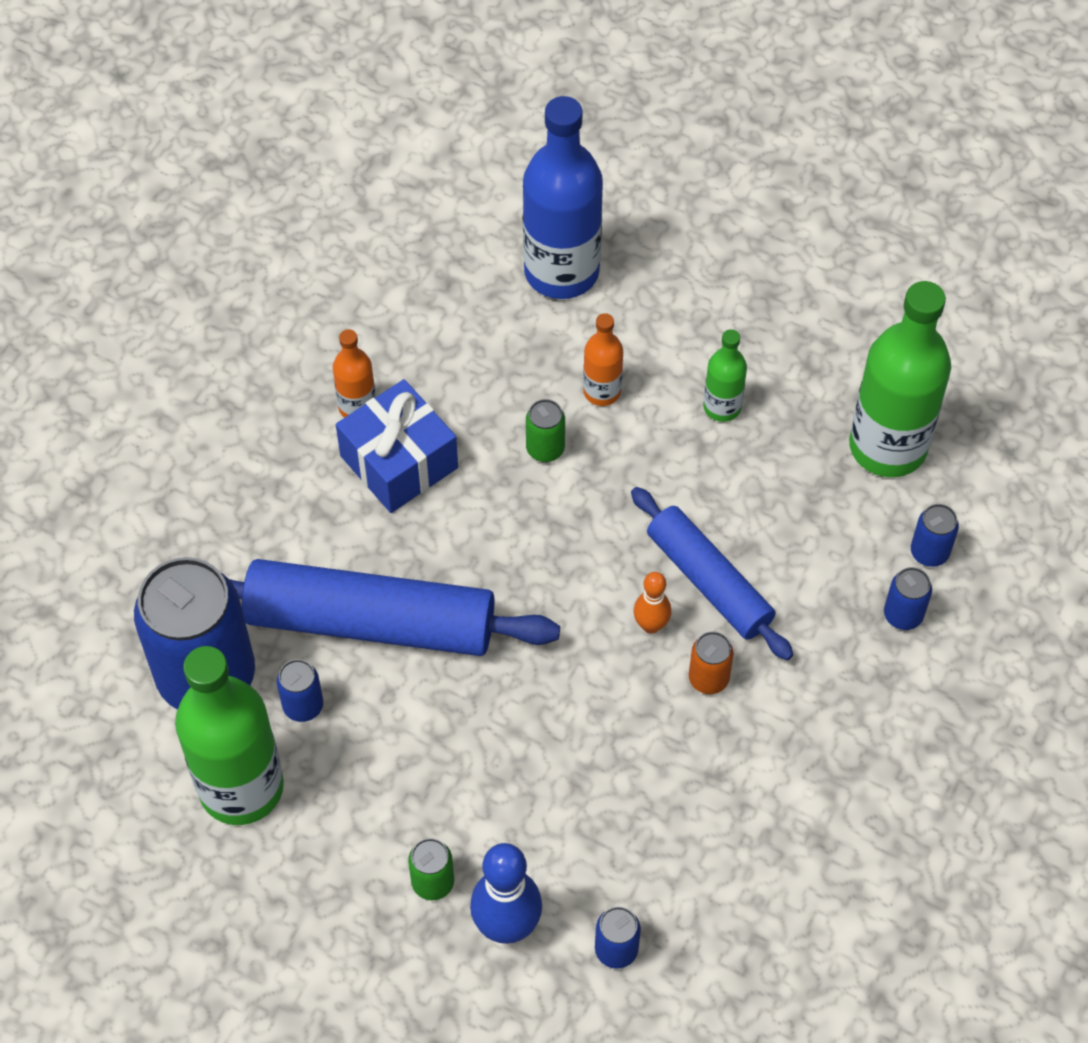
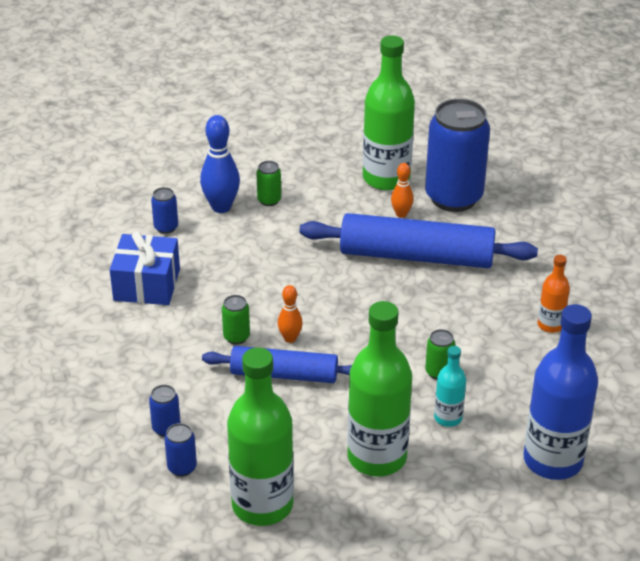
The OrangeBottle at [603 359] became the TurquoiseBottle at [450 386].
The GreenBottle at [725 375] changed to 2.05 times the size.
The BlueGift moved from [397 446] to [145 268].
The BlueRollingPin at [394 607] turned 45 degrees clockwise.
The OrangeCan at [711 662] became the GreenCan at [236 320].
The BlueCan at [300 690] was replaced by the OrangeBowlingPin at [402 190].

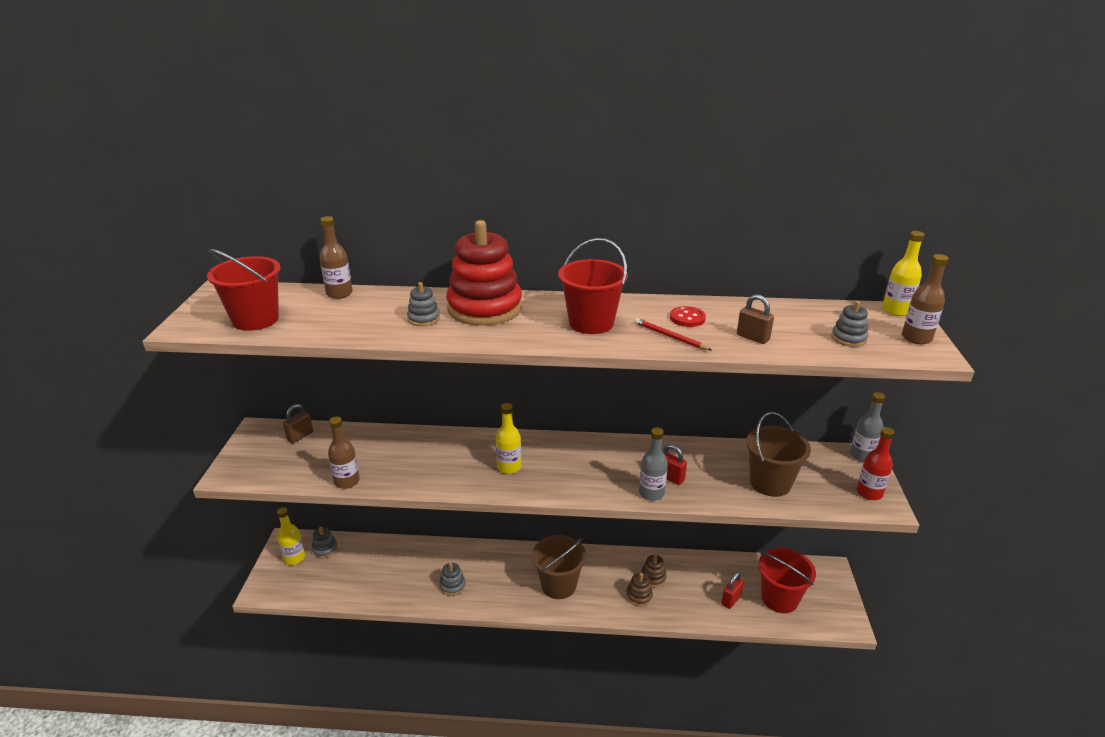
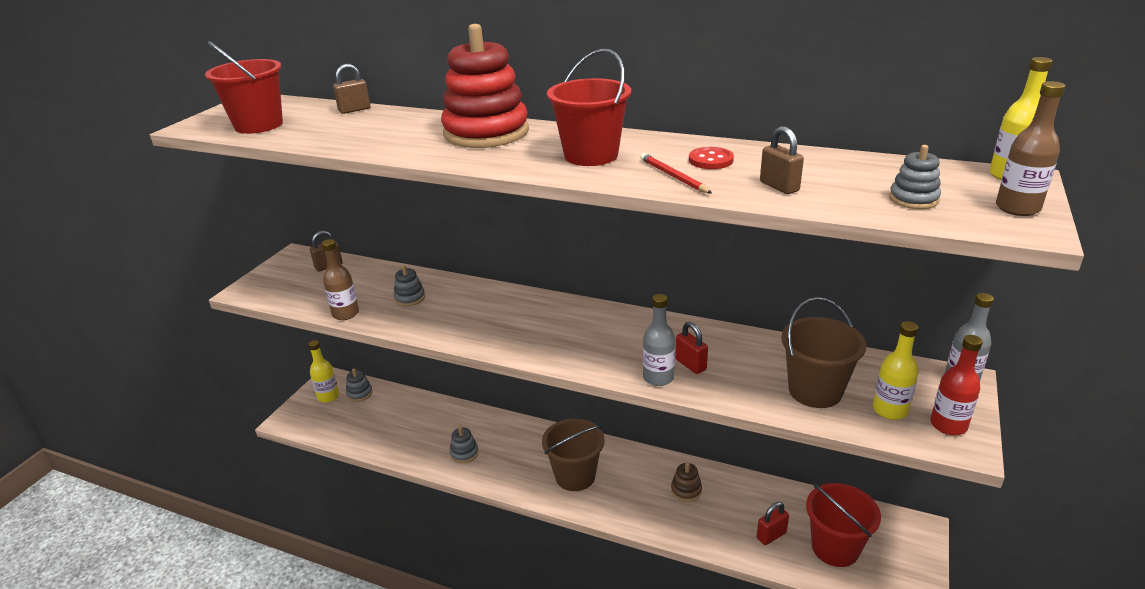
The BrownBottle at [336 257] was replaced by the BrownPadlock at [352 89].
The GreyStackingToy moved from [423 304] to [409 285].
The YellowBottle moved from [508 438] to [895 370].
The BrownStackingToy at [639 589] disappeared.

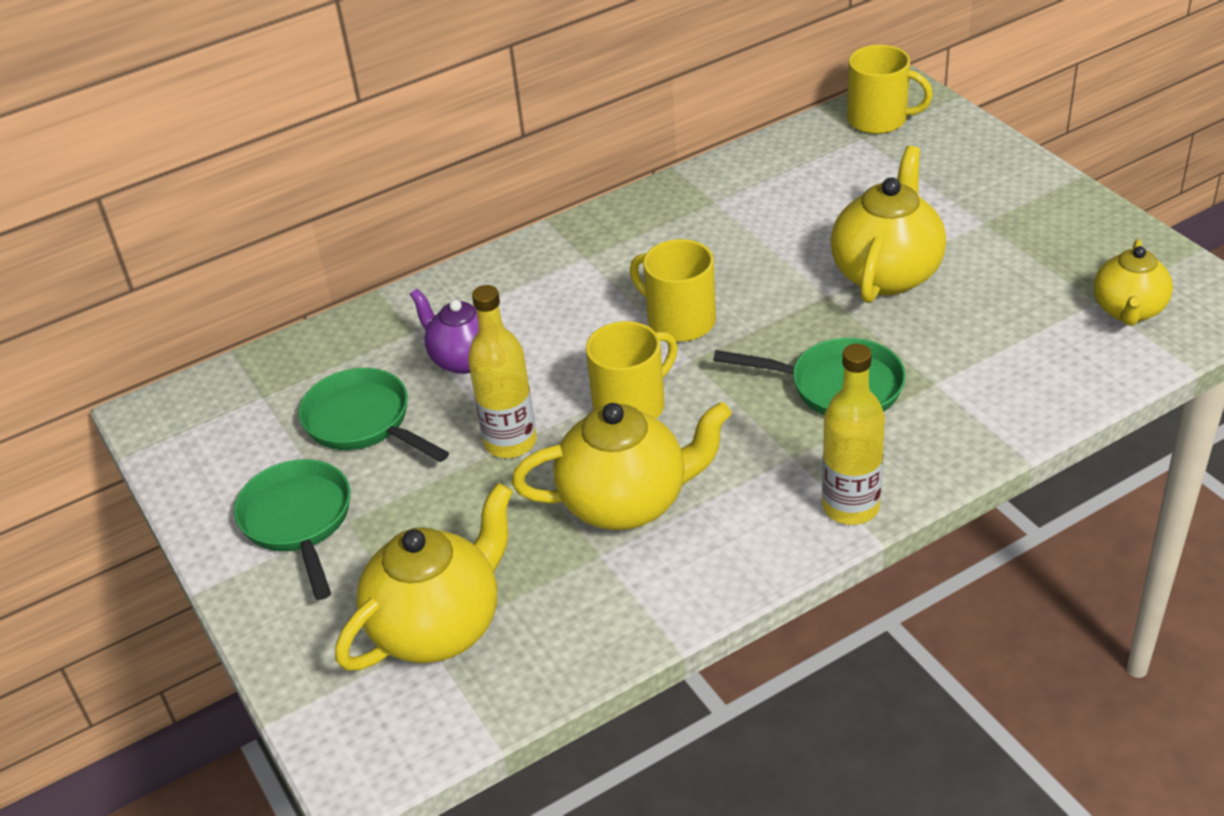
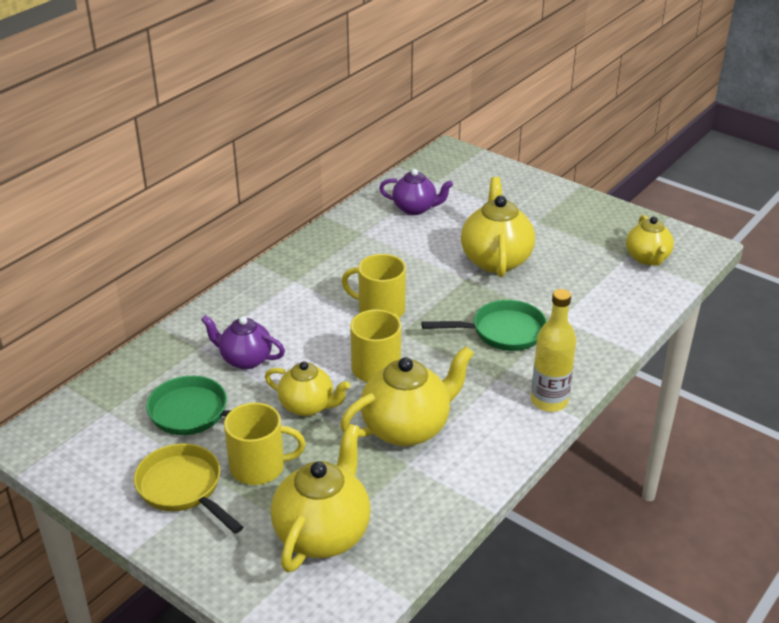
The YellowMug moved from [890 89] to [265 443].
The YellowBottle at [502 371] was replaced by the YellowTeapot at [307 388].
The GreenPan at [292 529] became the YellowPan at [188 488].
The PurpleTeapot at [416 192] appeared.

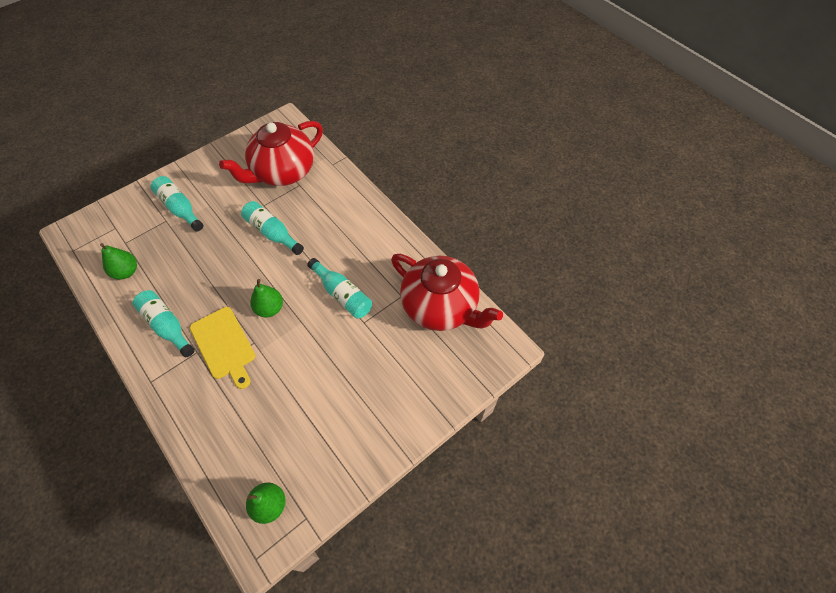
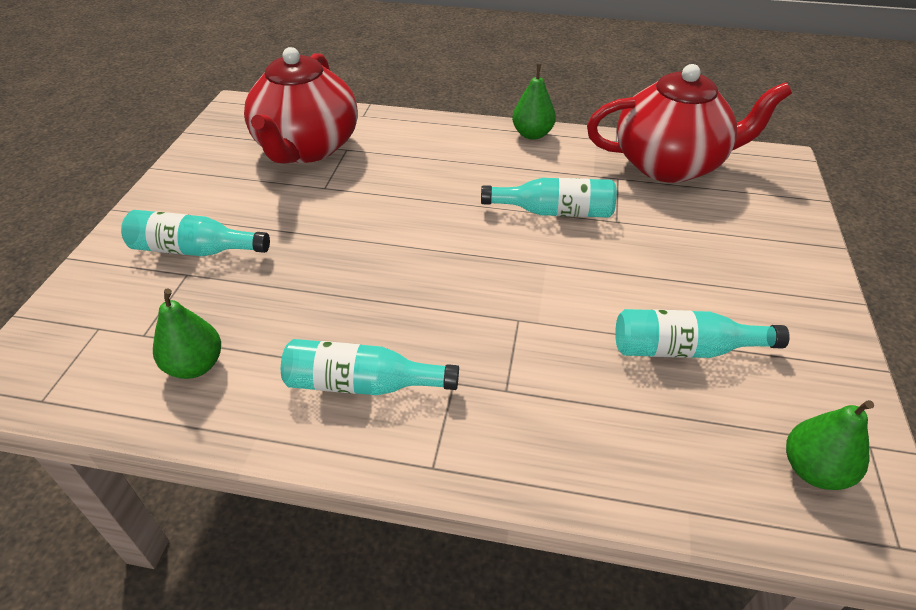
The TurquoiseBottle moved from [272 228] to [702 333].
The GreenPear moved from [266 298] to [534 102].
The YellowCuttingBoard at [223 348] disappeared.

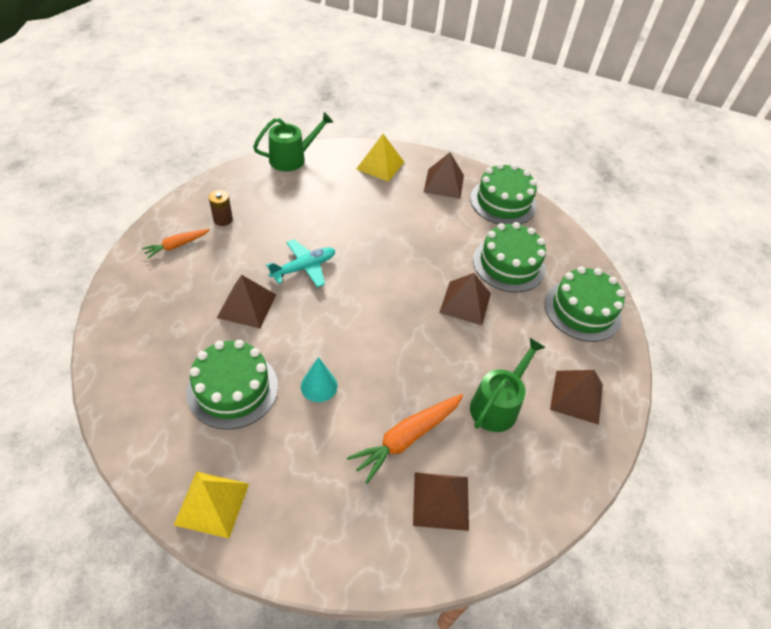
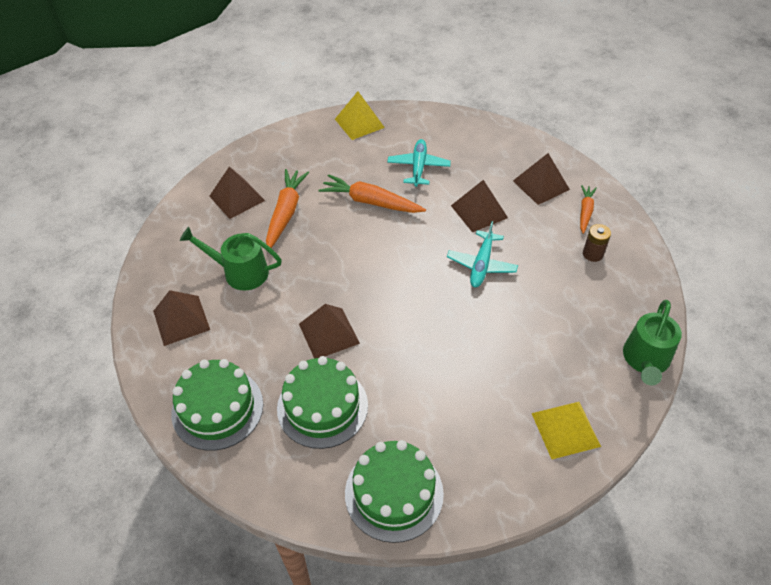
The BrownPyramid moved from [444 175] to [541 179].
The GreenWateringCan at [508 385] turned 105 degrees clockwise.
The GreenCake at [232 385] was replaced by the TurquoisePlane at [419 163].
The TurquoiseCone at [319 379] was replaced by the OrangeCarrot at [372 193].

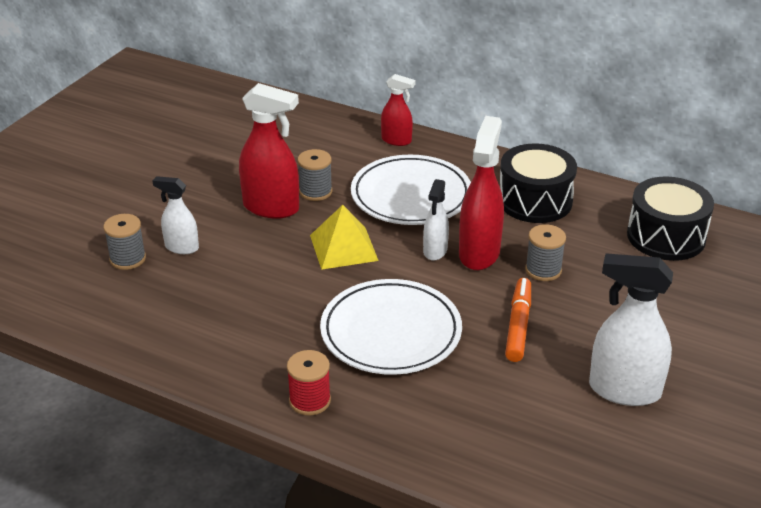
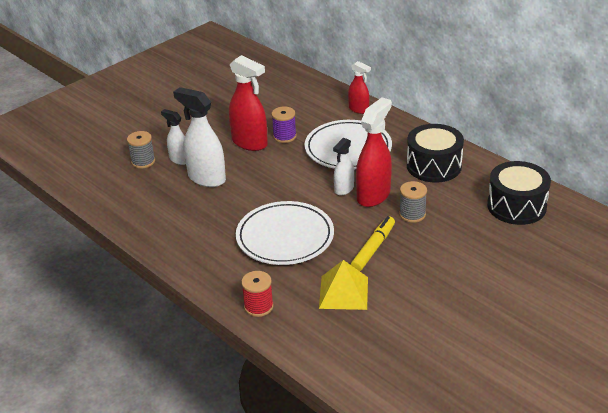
The GreySpool at [315 175] became the PurpleSpool at [284 125].
The YellowPyramid moved from [344 237] to [343 285].
The WhiteSprayBottle moved from [631 329] to [199 137].
The OrangeMarker at [518 320] became the YellowMarker at [373 243].
The RedSpool moved from [309 383] to [257 294].

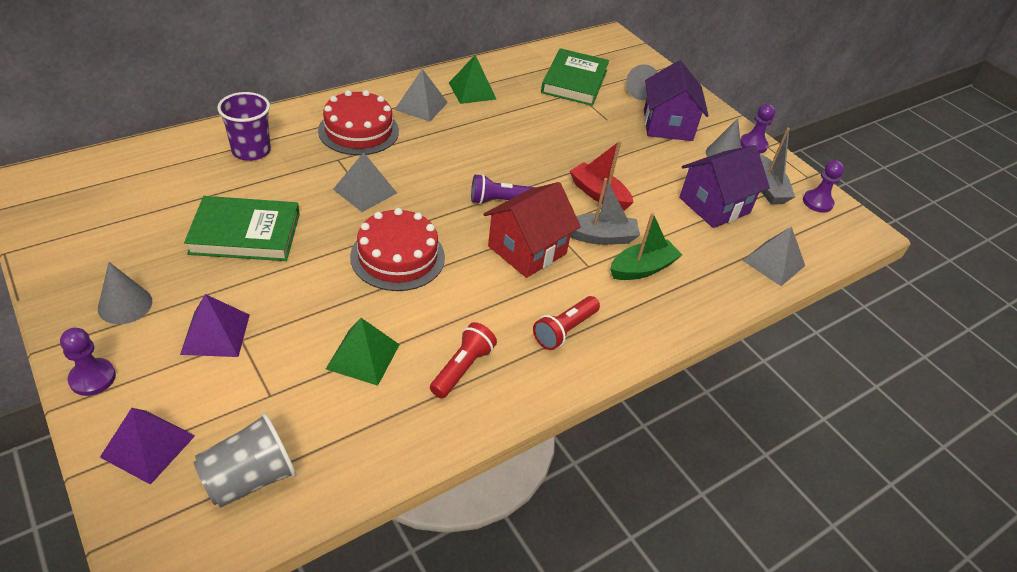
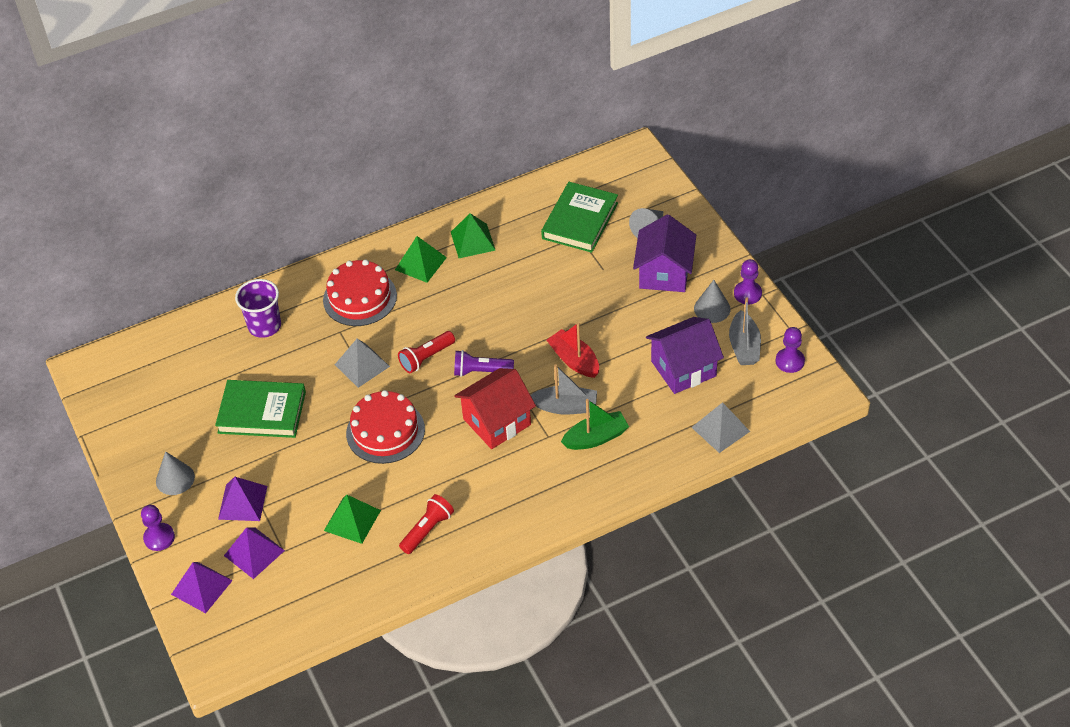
The GreyPyramid at [421 95] became the GreenPyramid at [421 259].
The RedFlashlight moved from [566 323] to [426 352].
The GreyCup at [244 460] disappeared.
The PurplePyramid at [254 553] appeared.

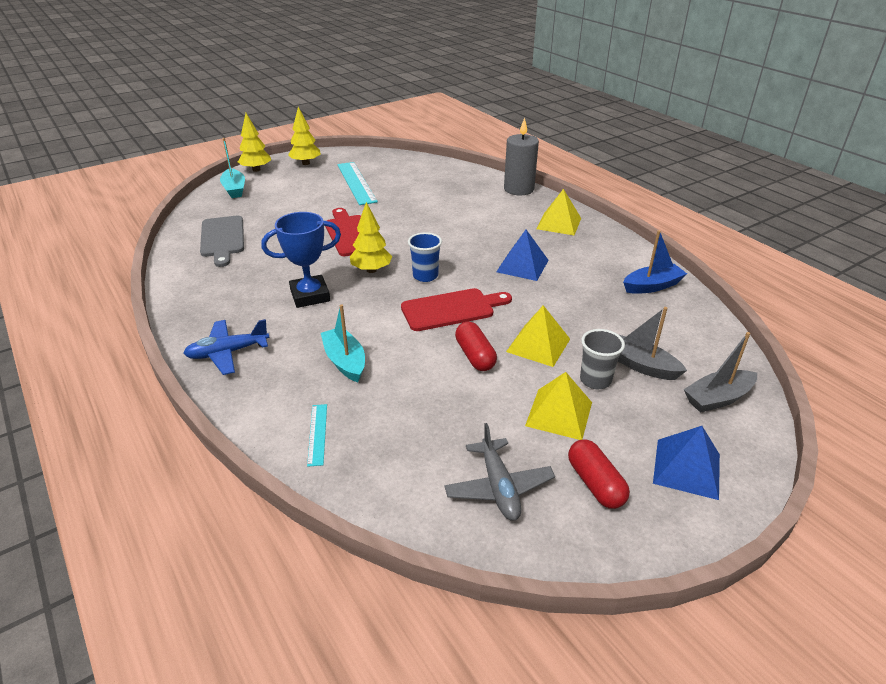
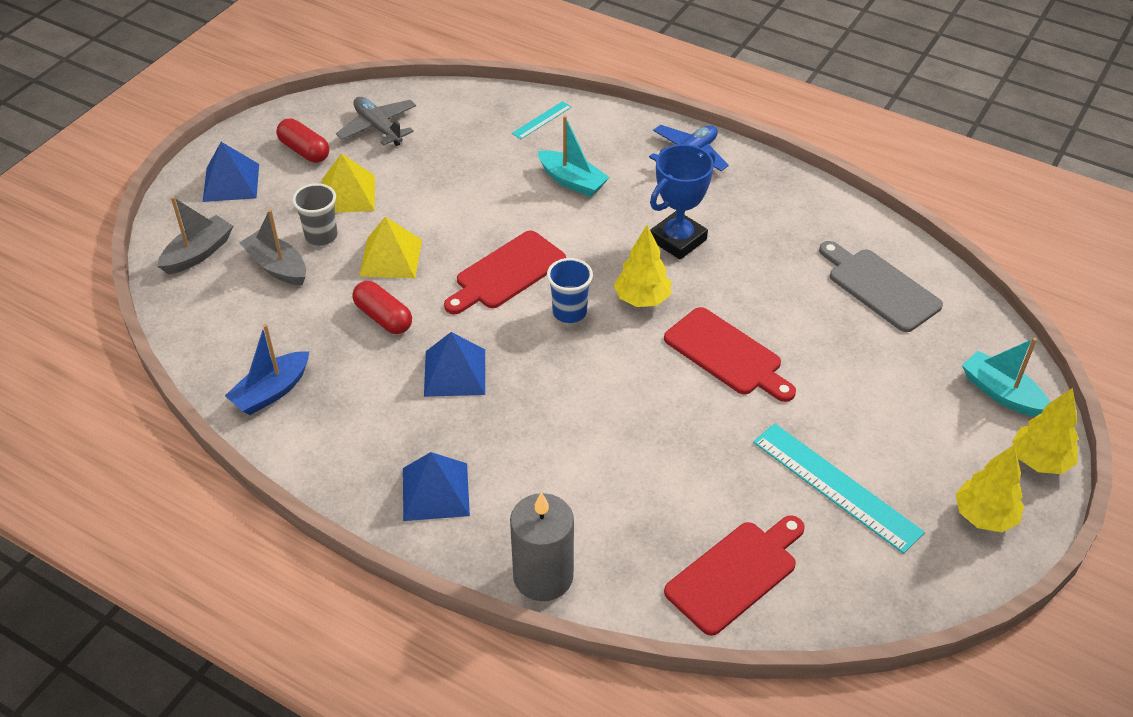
The YellowPyramid at [559 212] became the BluePyramid at [436 486].
The GreyBoat at [652 343] turned 150 degrees counterclockwise.
The RedCapsule moved from [476 346] to [382 307].
The TurquoiseRuler at [317 435] turned 75 degrees clockwise.
The RedCuttingBoard at [734 575] appeared.

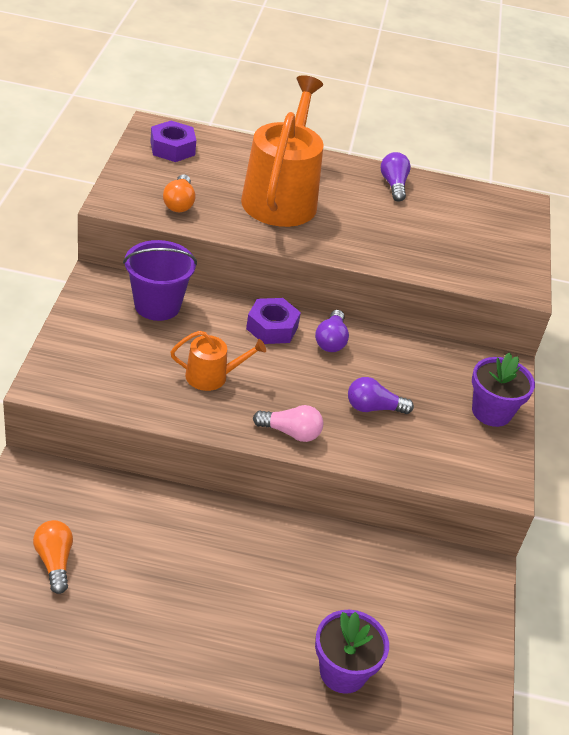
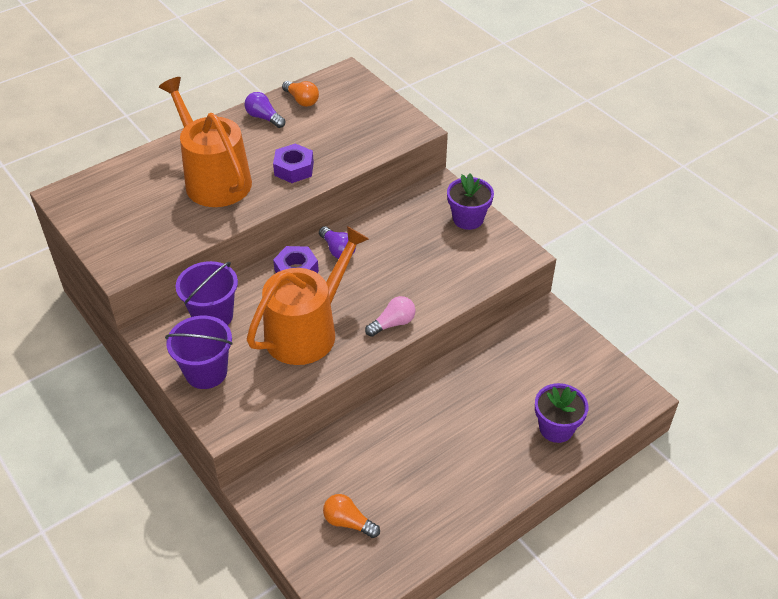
The PurpleNut moved from [173 141] to [293 163].
The OrangeLightBulb moved from [179 193] to [300 94].
The OrangeWateringCan at [218 361] changed to 2.09 times the size.
The PurpleLightBulb at [381 395] disappeared.
The PurpleBucket at [199 352] appeared.

